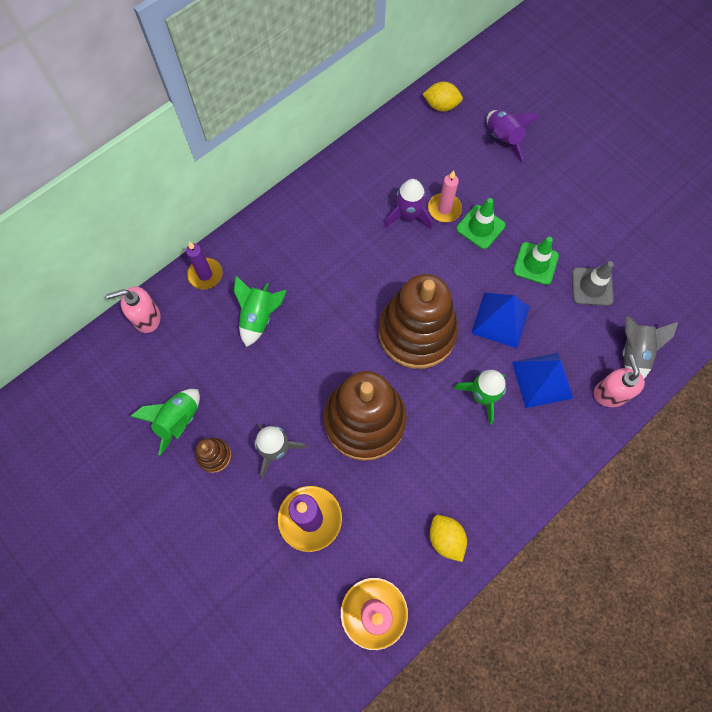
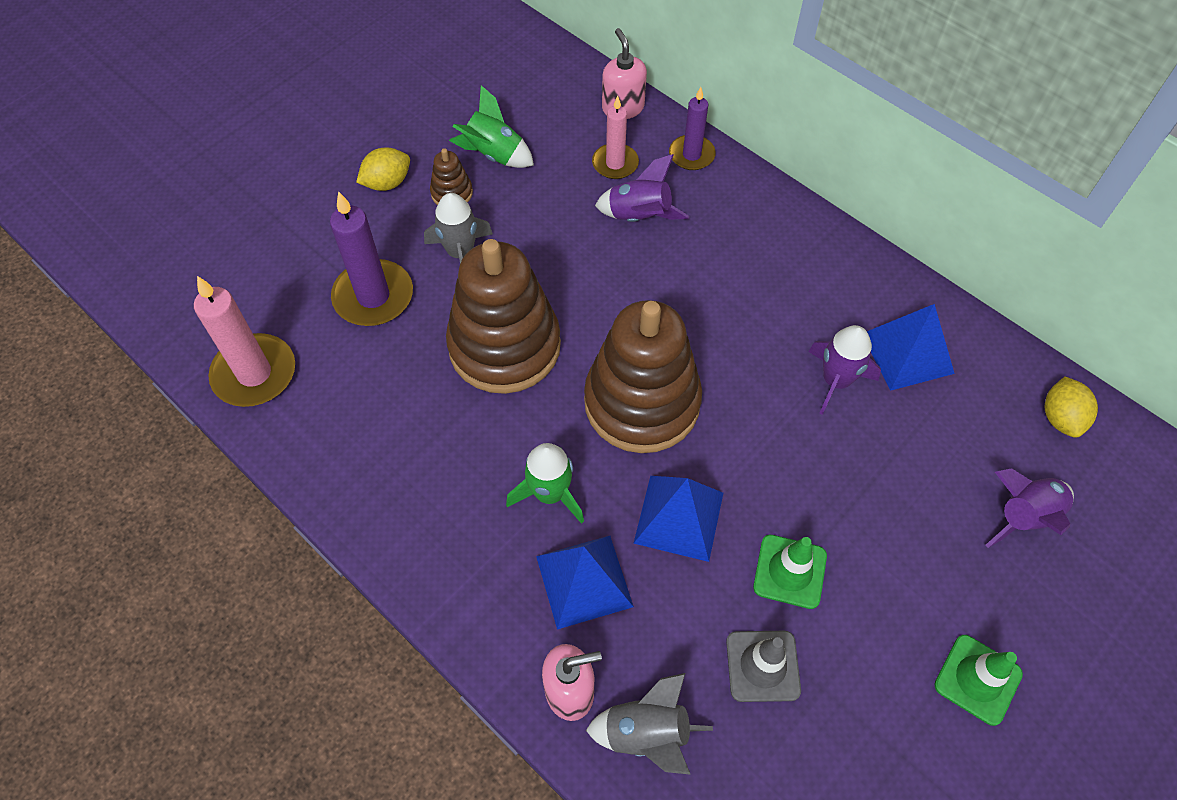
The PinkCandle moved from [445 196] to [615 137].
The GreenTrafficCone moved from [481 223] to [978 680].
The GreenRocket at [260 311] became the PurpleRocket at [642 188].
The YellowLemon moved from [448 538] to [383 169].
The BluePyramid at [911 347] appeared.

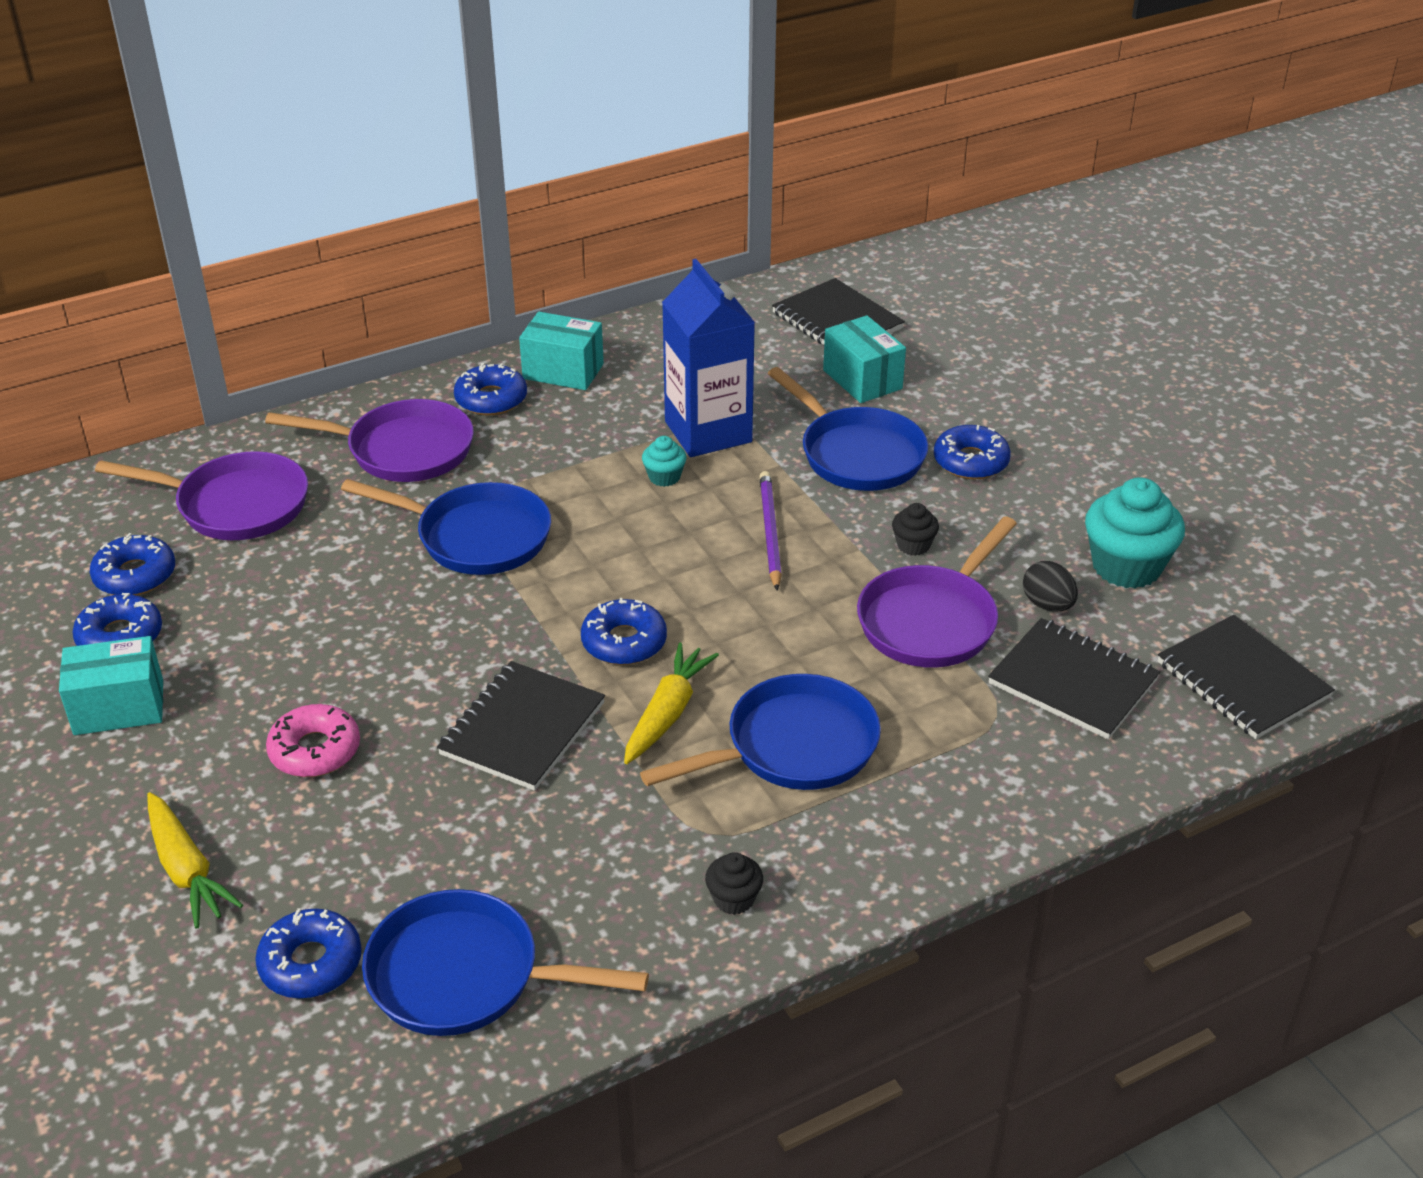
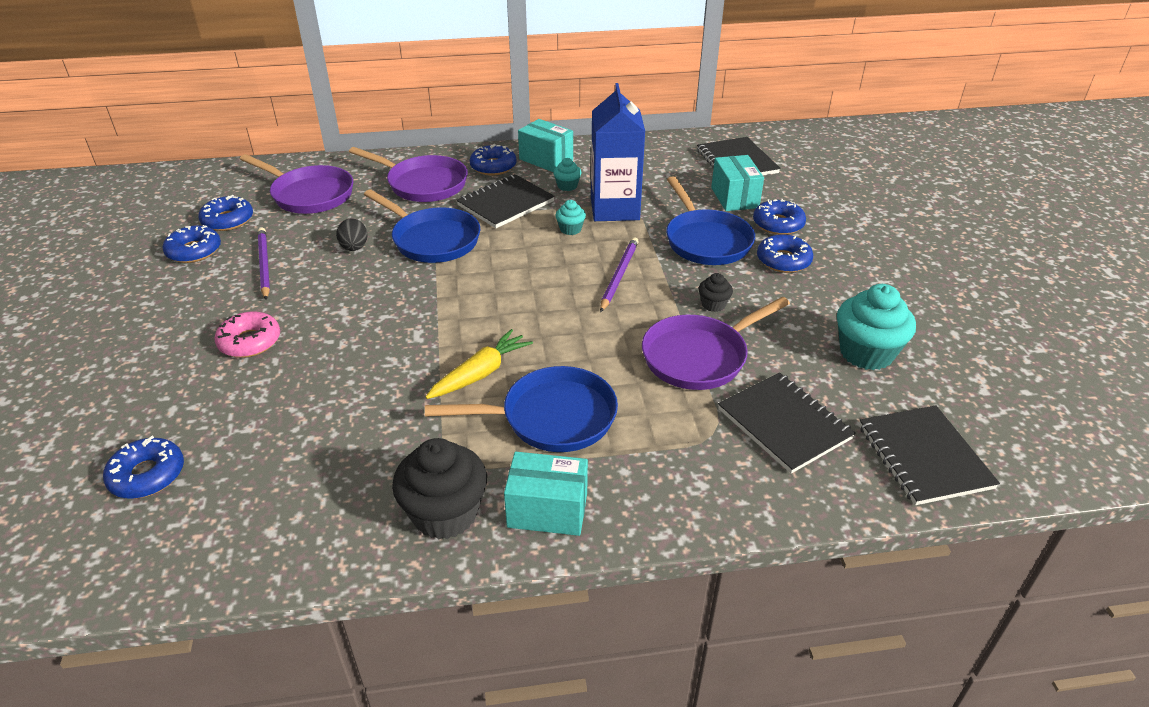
The BlackEgg moved from [1050 586] to [351 235].
The BlueDonut moved from [624 631] to [779 217].
The TurquoiseBox moved from [111 685] to [546 494].
The BlackNotebook moved from [521 726] to [505 201].
The YellowCarrot at [195 860] disappeared.
The BlackCupcake at [734 883] changed to 2.05 times the size.
The BluePan at [505 962] disappeared.
The TurquoiseCupcake at [567 174] appeared.
The PurplePencil at [264 264] appeared.

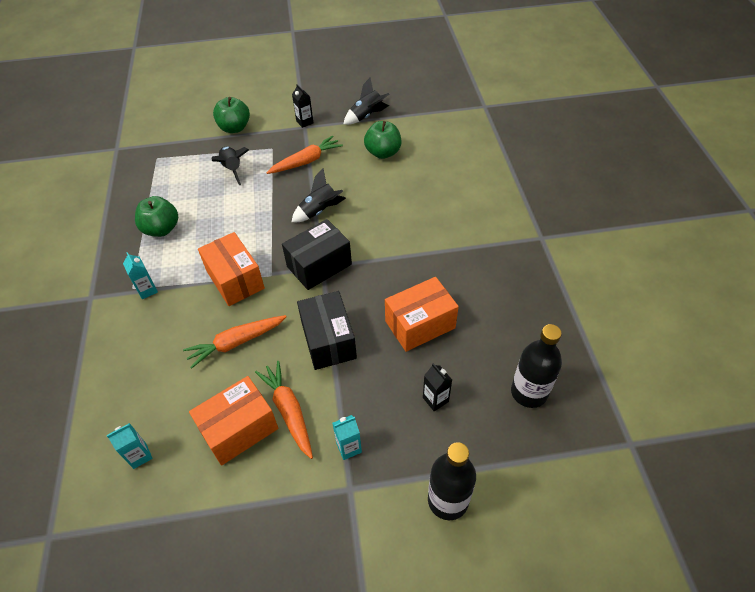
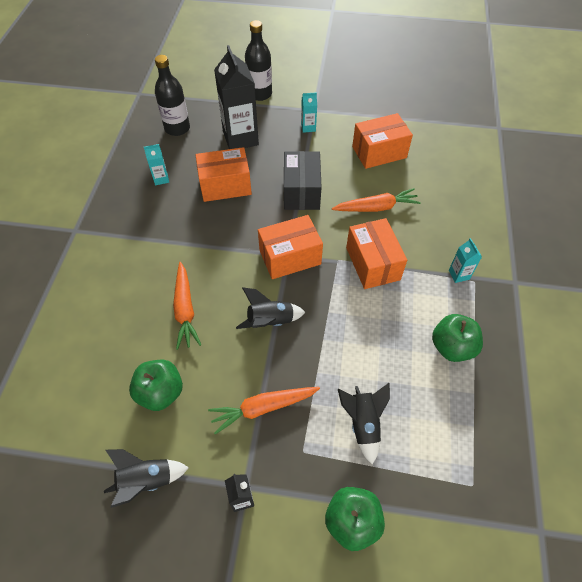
The BlackBox at [317 254] became the OrangeBox at [290 247].
The OrangeCarrot moved from [284 410] to [187 306].
The BlackCarton at [437 387] changed to 2.21 times the size.
The TurquoiseCarton moved from [129 446] to [156 164].

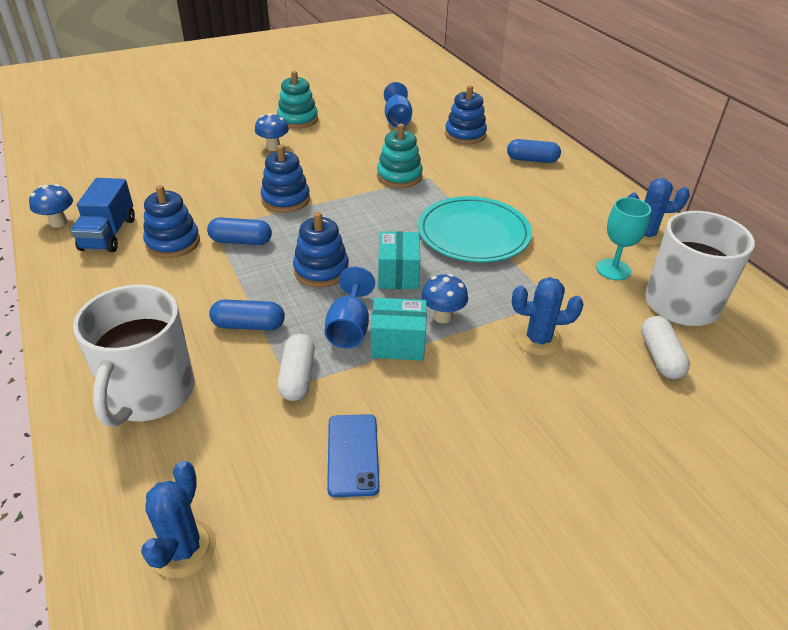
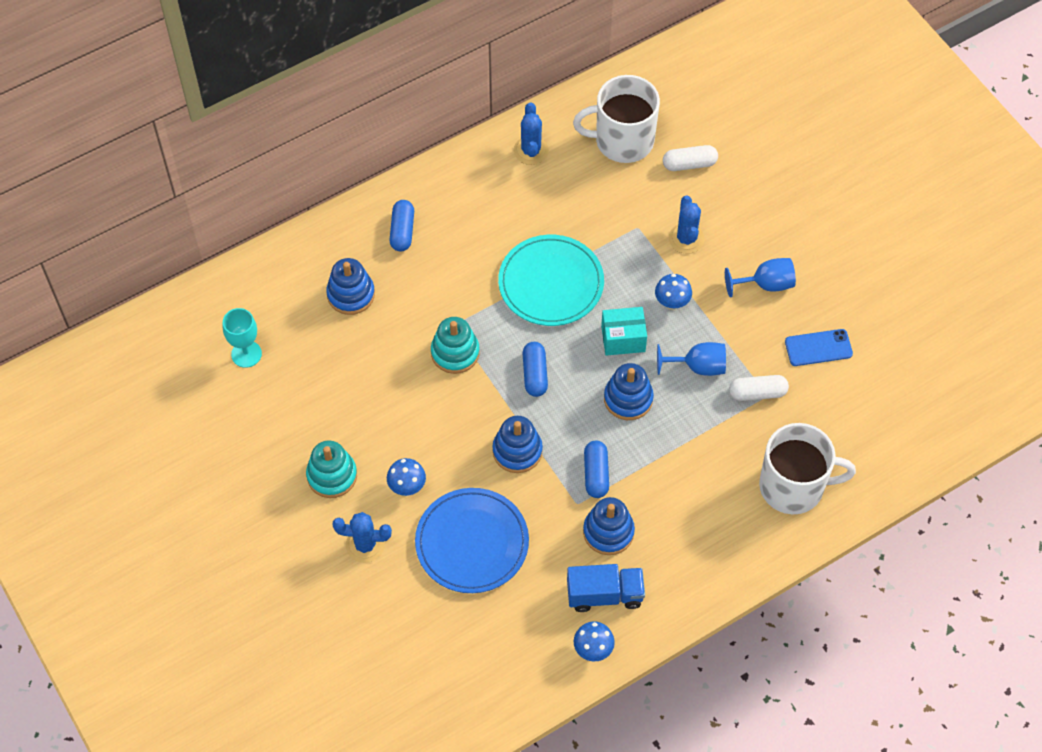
The BlueGoblet moved from [398 105] to [760 278].
The TurquoiseGoblet moved from [623 238] to [242 338].
The TurquoiseBox at [399 329] disappeared.
The BlueCapsule moved from [247 314] to [535 369].
The BlueCactus moved from [178 520] to [362 537].
The BluePlate at [472 540] appeared.

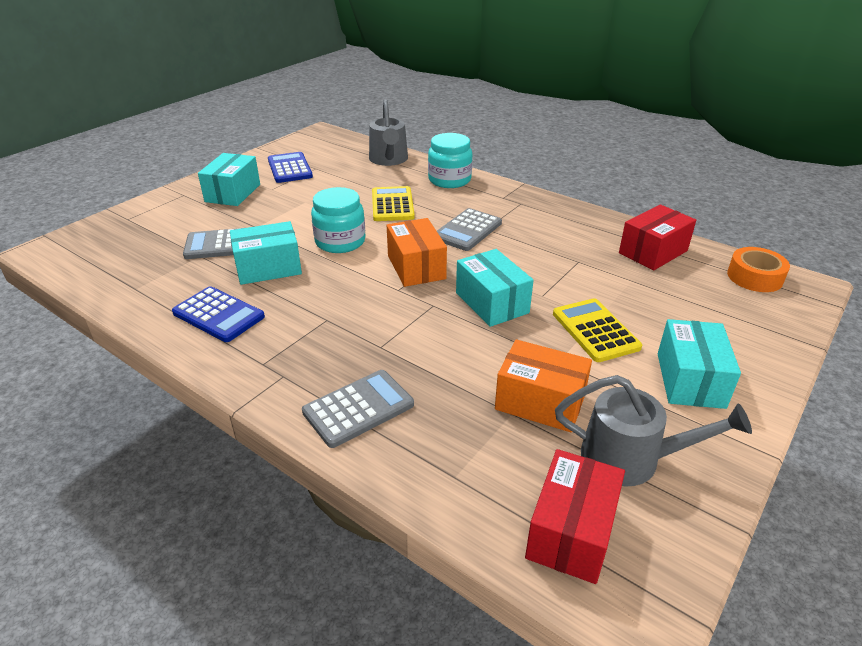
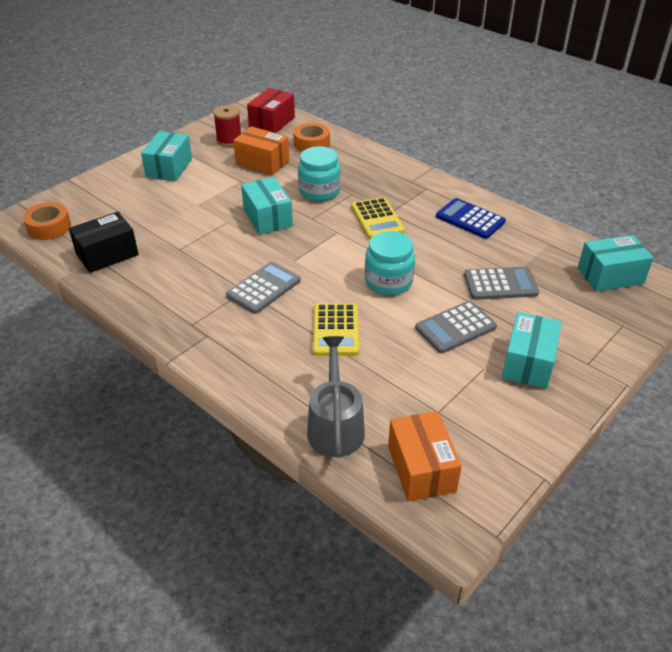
The TurquoiseJar moved from [450 160] to [319 173].
The BlueCalculator at [290 167] disappeared.
The RedBox at [657 237] became the BlackBox at [104 242].
The OrangeBox moved from [417 252] to [425 456].
The TurquoiseBox moved from [266 253] to [616 263].
The YellowCalculator moved from [597 330] to [378 218].
The GreyCalculator moved from [358 409] to [456 327].
The GreyWateringCan at [653 431] was replaced by the RedSpool at [227 126].
The OrangeTape at [311 137] appeared.

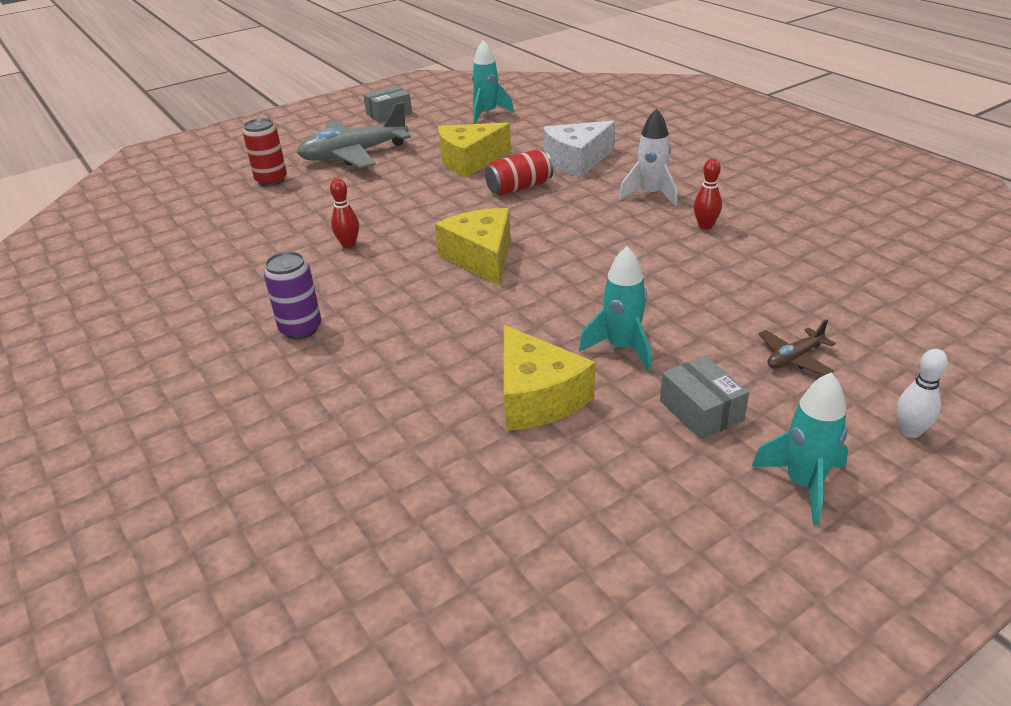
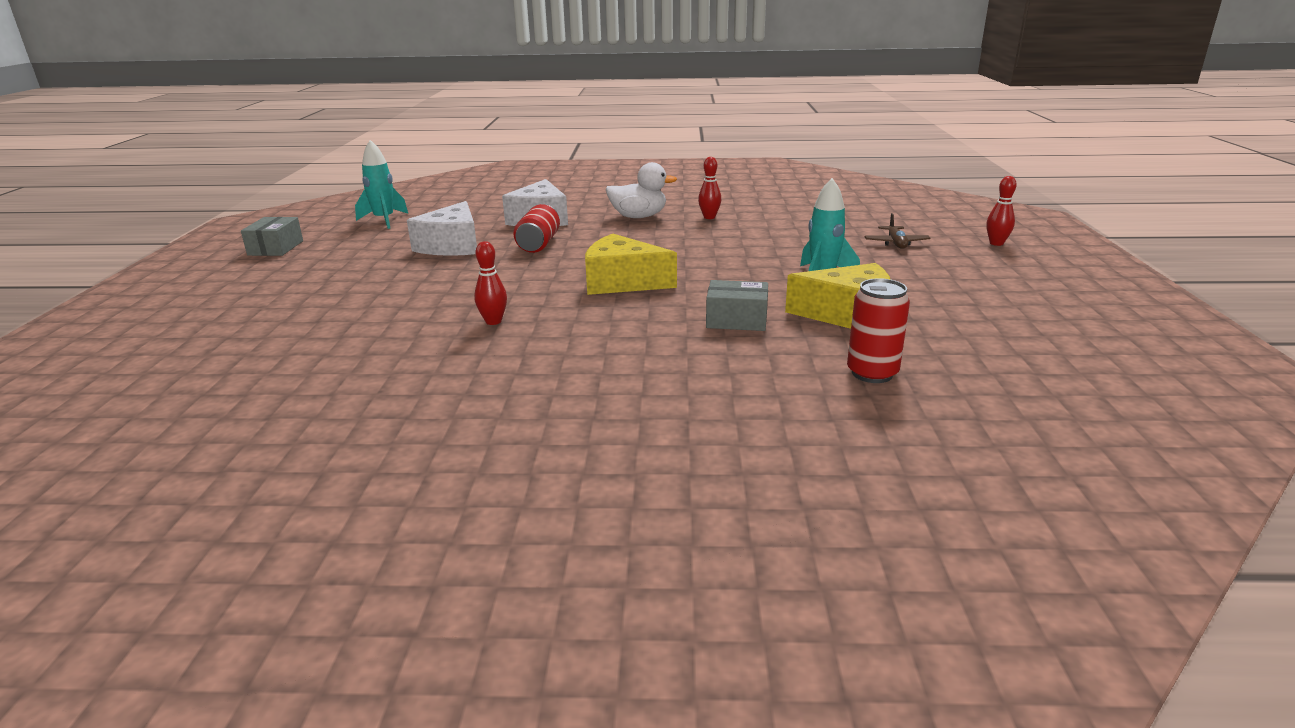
The GreyPlane at [354 135] disappeared.
The WhiteRocket at [648 157] was replaced by the WhiteDuck at [641 190].
The RedCan moved from [265 152] to [878 330].
The YellowCheese at [474 149] became the WhiteCheese at [442 228].
The PurpleCan at [292 295] disappeared.
The WhiteBowlingPin at [922 393] became the RedBowlingPin at [1001 211].
The GreyBox moved from [704 397] to [737 305].
The TurquoiseRocket at [800 449] disappeared.

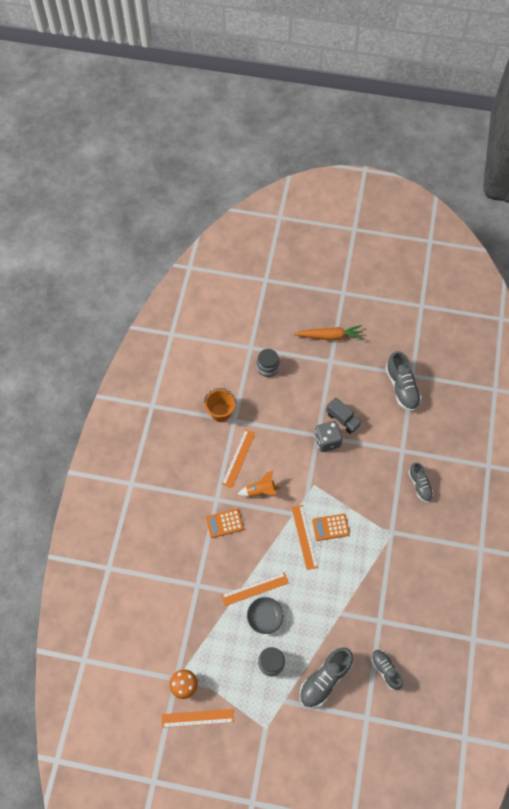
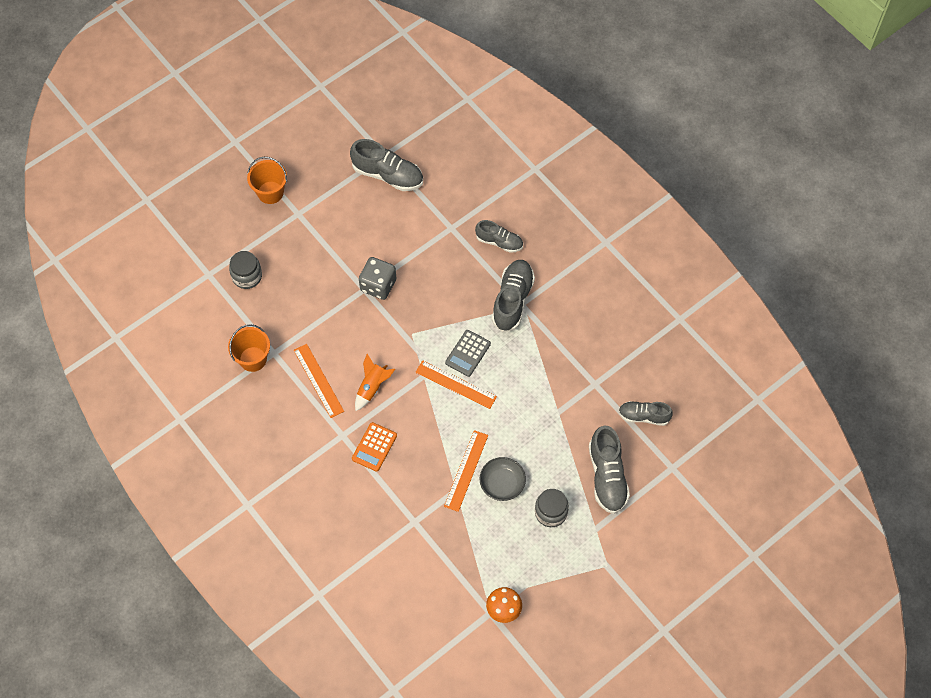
The OrangeCarrot at [328 332] was replaced by the OrangeBucket at [267 180].
The GreyTruck at [344 415] disappeared.
The OrangeCalculator at [331 527] became the GreyCalculator at [468 353].
The OrangeRuler at [198 718] disappeared.
The GreyShoe at [513 296] appeared.

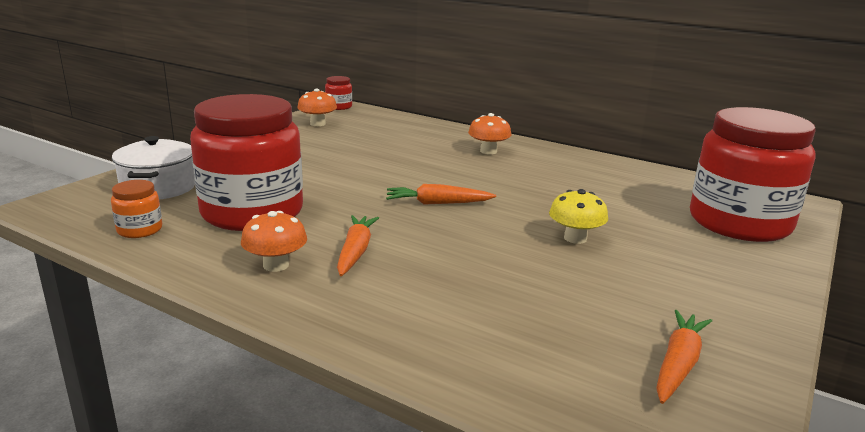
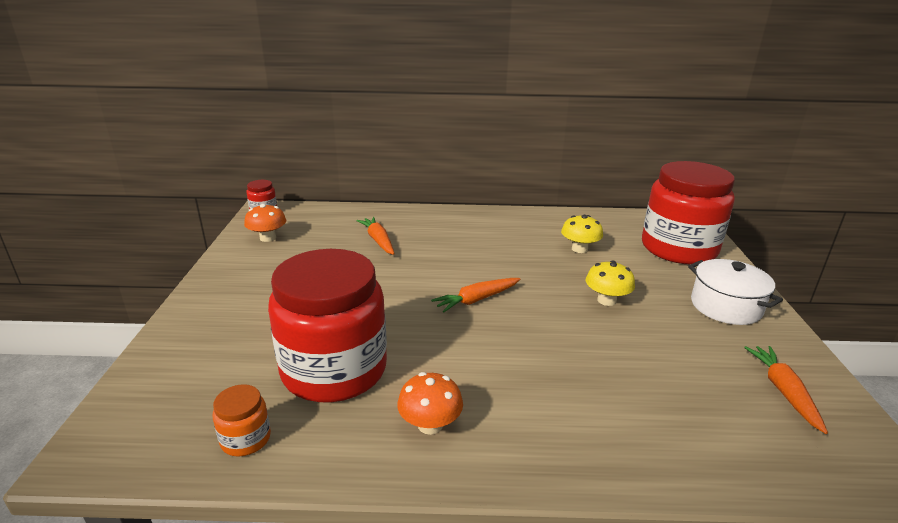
The OrangeMushroom at [489 133] disappeared.
The WhitePot moved from [153 168] to [735 292].
The OrangeCarrot moved from [358 245] to [375 236].
The YellowMushroom at [582 234] appeared.

